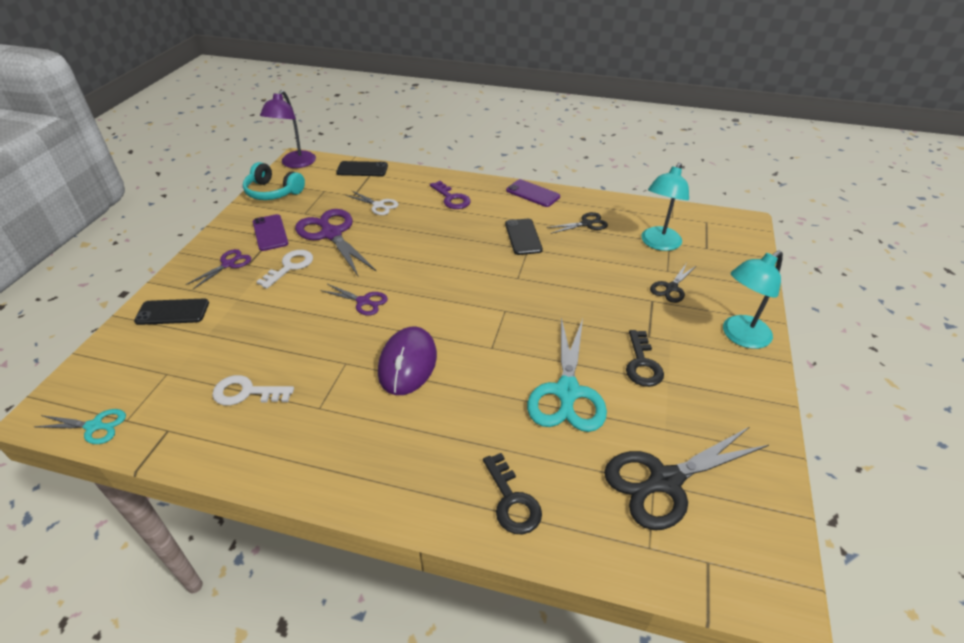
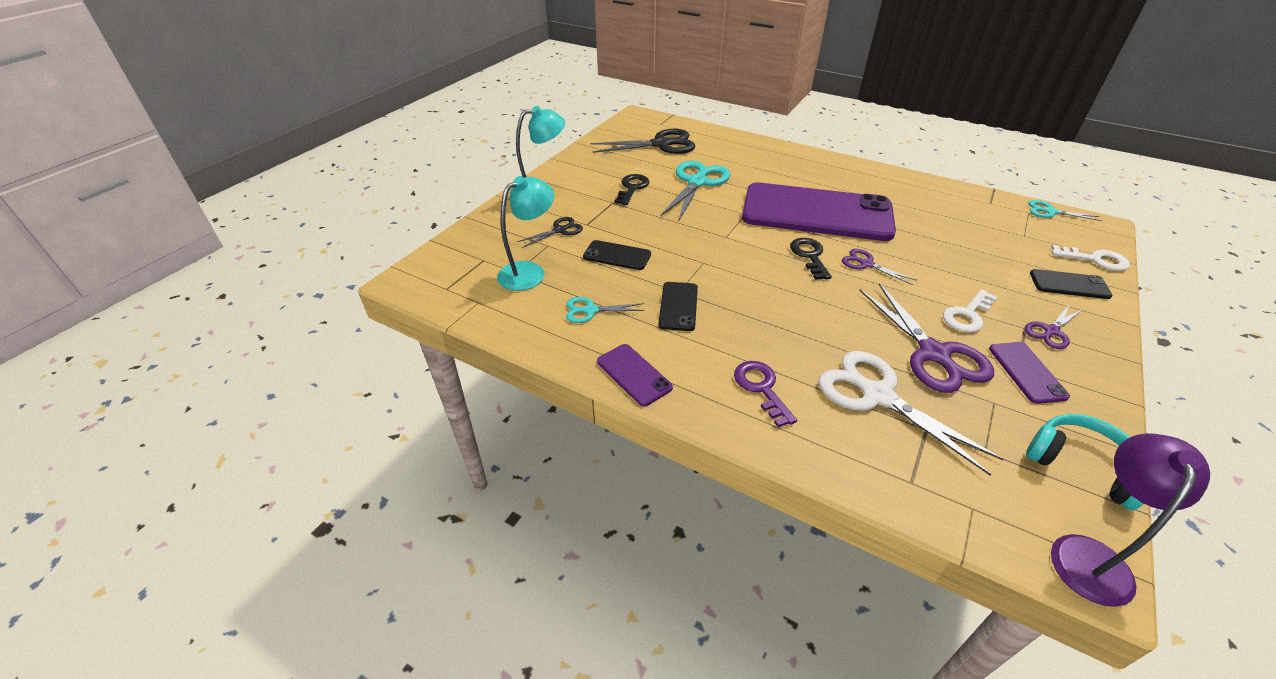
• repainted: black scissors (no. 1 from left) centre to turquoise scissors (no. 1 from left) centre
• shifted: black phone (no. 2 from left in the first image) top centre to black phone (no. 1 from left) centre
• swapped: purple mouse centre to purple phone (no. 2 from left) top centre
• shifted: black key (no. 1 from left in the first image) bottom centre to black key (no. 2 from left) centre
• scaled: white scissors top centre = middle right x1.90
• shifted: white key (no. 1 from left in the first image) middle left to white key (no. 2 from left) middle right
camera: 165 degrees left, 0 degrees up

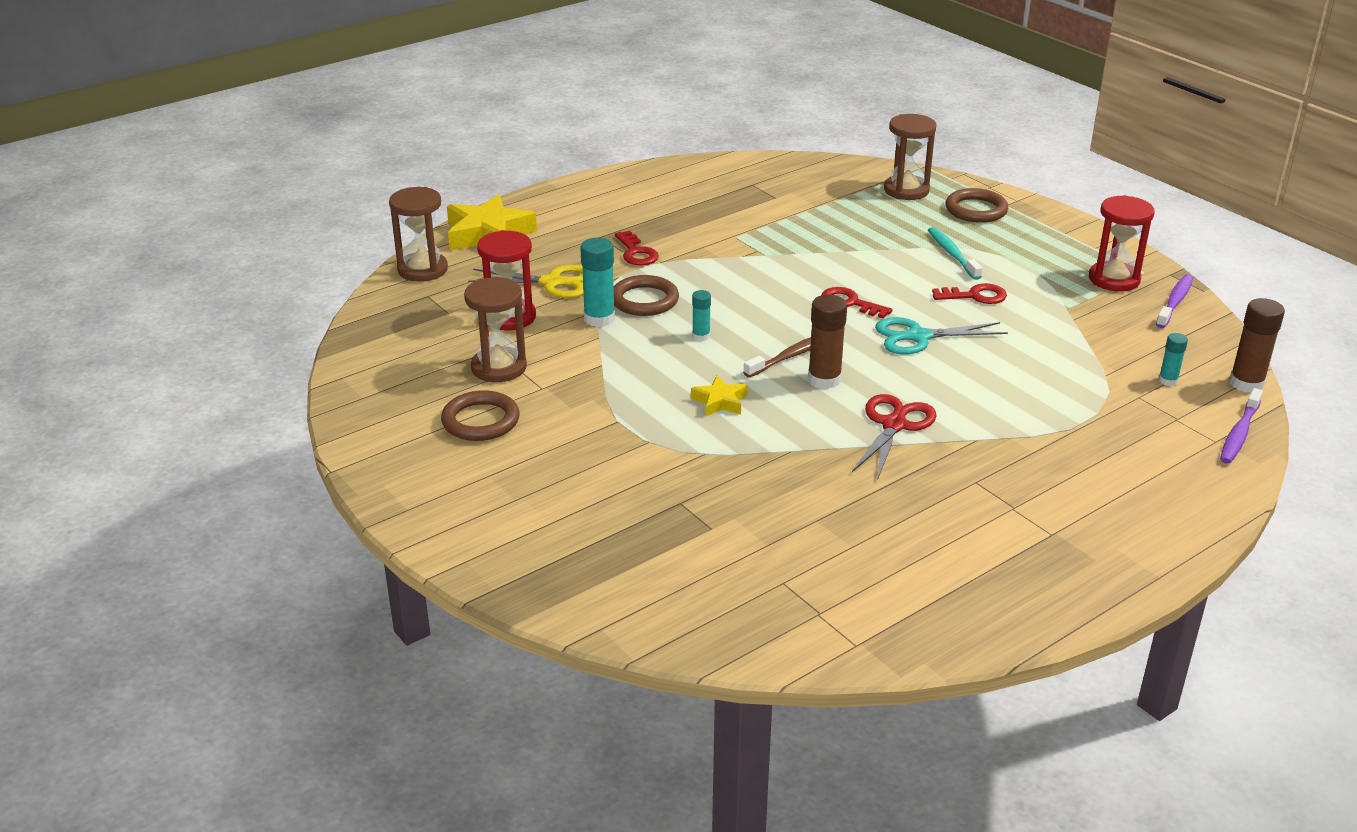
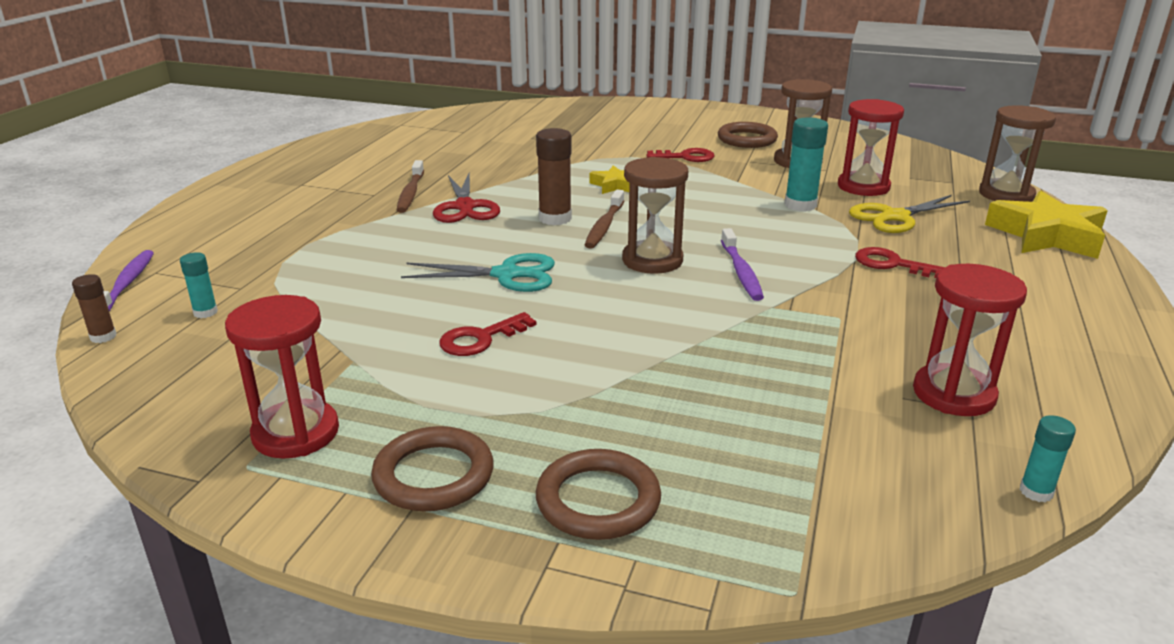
• scaled: brown glue stick (no. 2 from left in the first image) middle right = middle left x0.57
• shifted: brown ring (no. 2 from left in the first image) centre to brown ring (no. 1 from left) bottom centre
• new: brown toothbrush (no. 1 from left) top centre
• rotated: turquoise scissors middle right = centre 45 degrees clockwise
• shifted: brown hourglass (no. 3 from left in the first image) top right to brown hourglass (no. 1 from left) centre
• shifted: red key (no. 2 from left) centre to top centre
• shifted: purple toothbrush (no. 1 from left in the first image) middle right to purple toothbrush (no. 2 from left) centre
• new: red hourglass (no. 3 from left) middle right
• shifted: turquoise glue stick (no. 2 from left in the first image) centre to turquoise glue stick (no. 3 from left) bottom right
• gone: turquoise toothbrush top right
camera: 145 degrees right, 5 degrees down

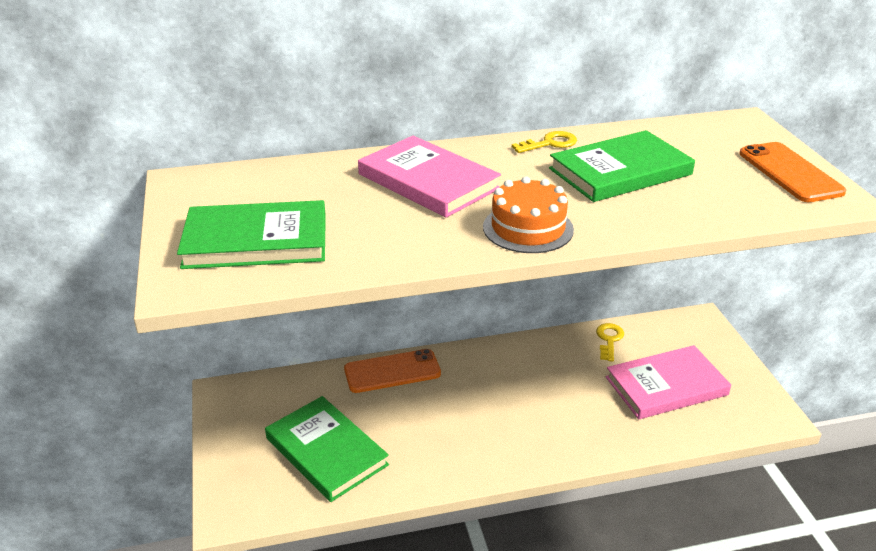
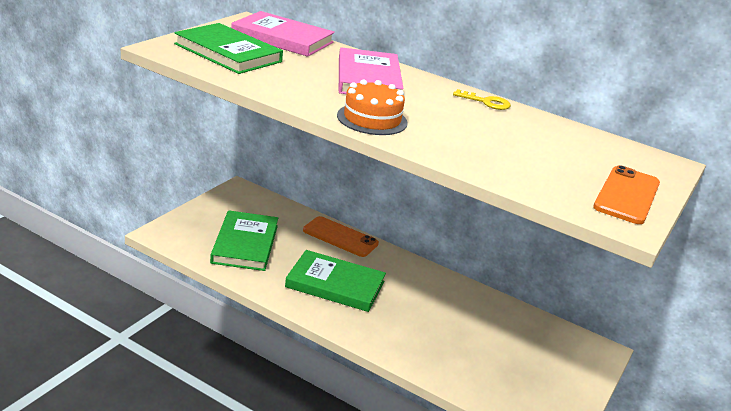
• shifted: pink book (no. 2 from left in the first image) bottom right to pink book (no. 1 from left) top centre
• shifted: green book (no. 3 from left) top right to bottom centre
• gone: yellow key (no. 2 from left) middle right
camera: 40 degrees right, 5 degrees down

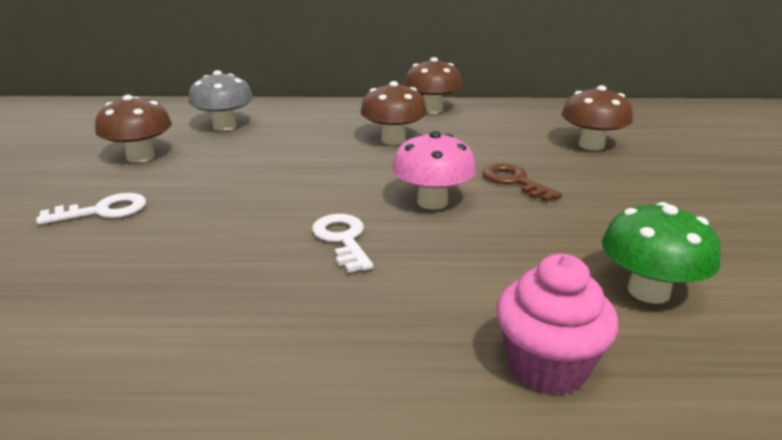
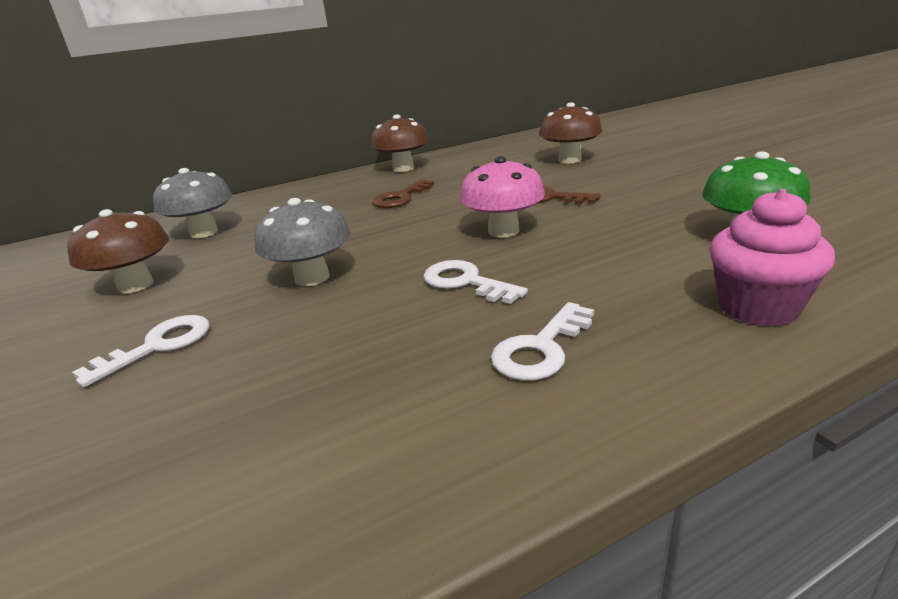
• new: grey mushroom (no. 2 from left) centre
• swapped: brown mushroom (no. 2 from left) top centre to brown key (no. 1 from left) top centre
• new: white key (no. 3 from left) centre
camera: 25 degrees left, 0 degrees up

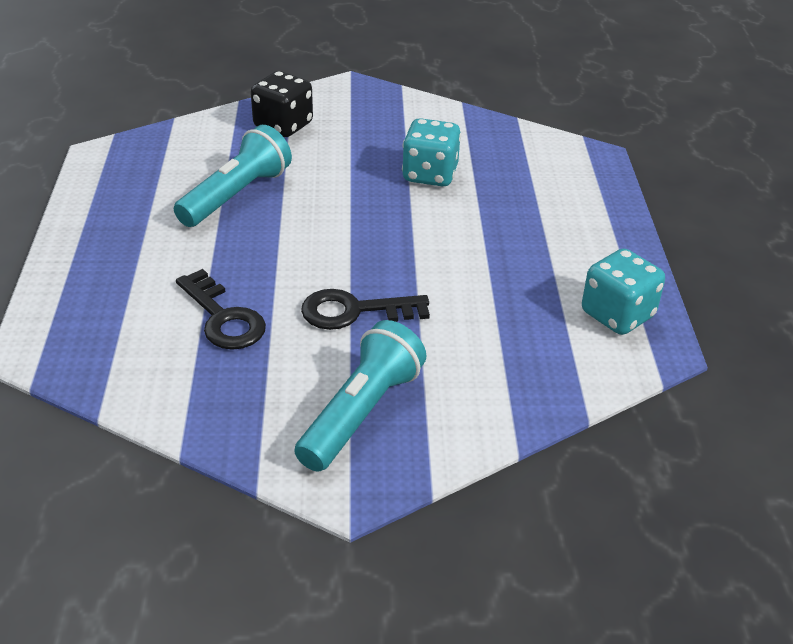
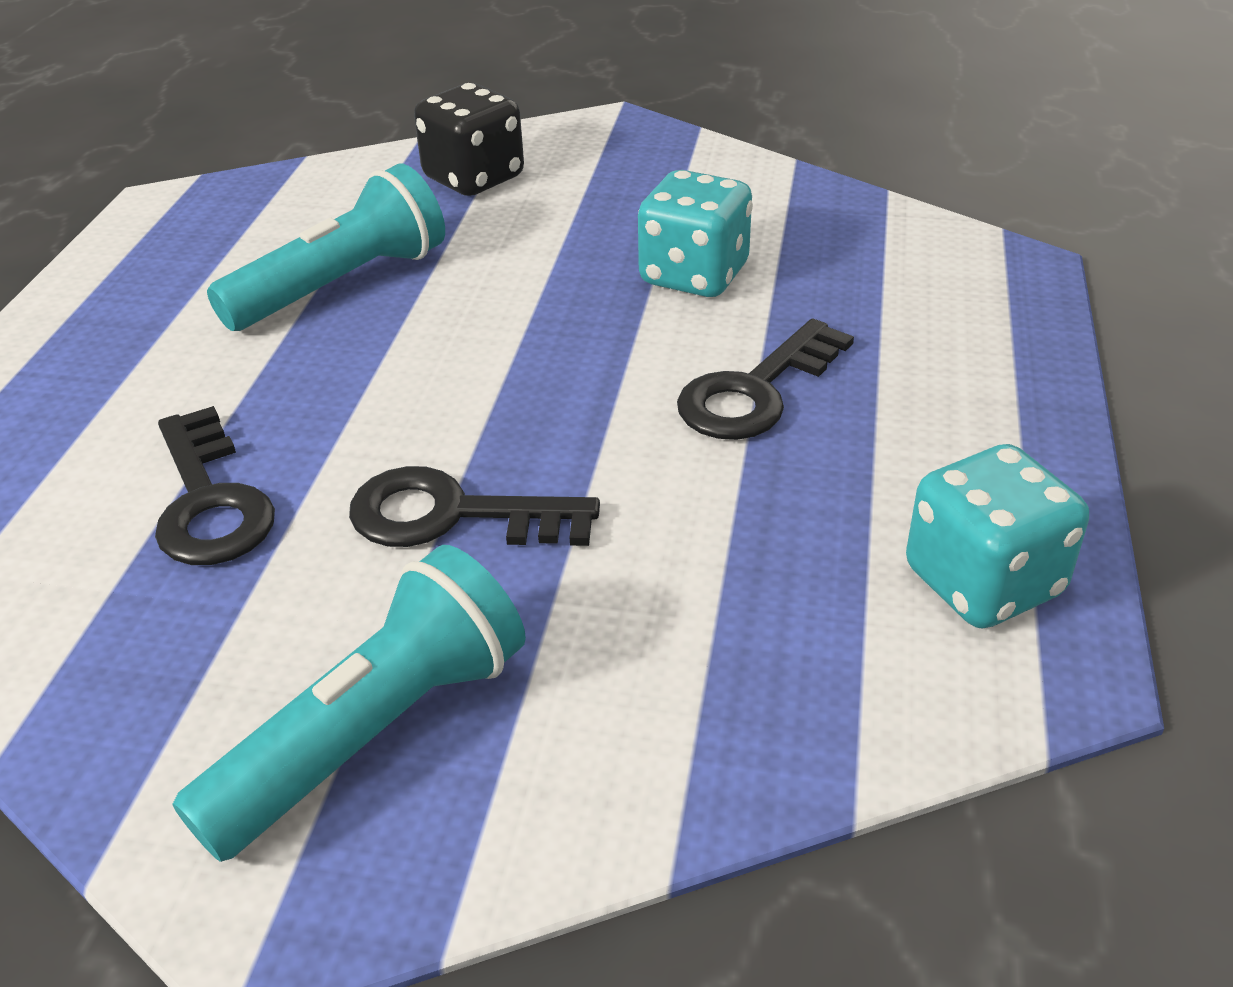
• new: black key (no. 3 from left) centre
camera: 15 degrees right, 0 degrees up

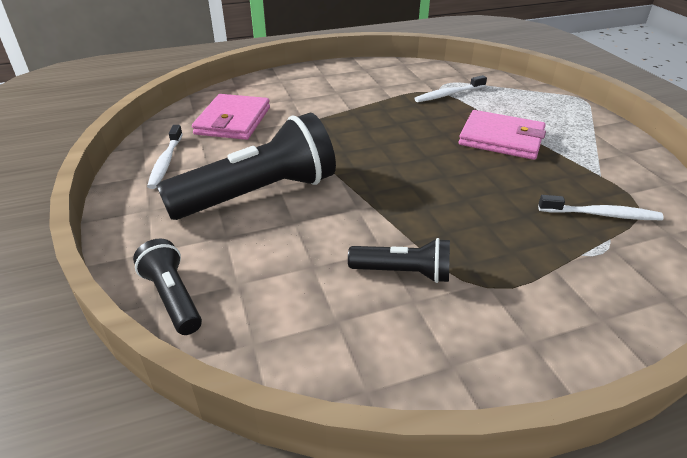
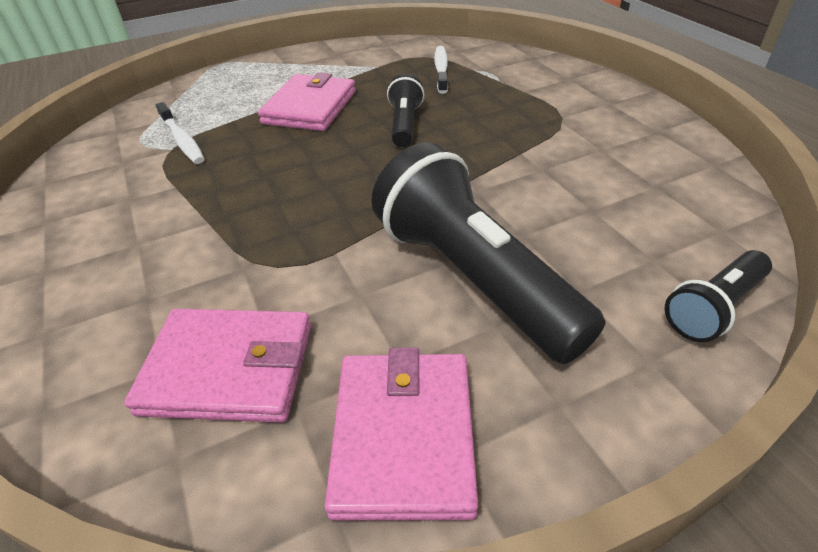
• swapped: white toothbrush (no. 1 from left) middle left to pink wallet (no. 3 from left) bottom centre
• shifted: black flashlight (no. 3 from left in the first image) centre to black flashlight (no. 1 from left) top centre
camera: 95 degrees left, 5 degrees up

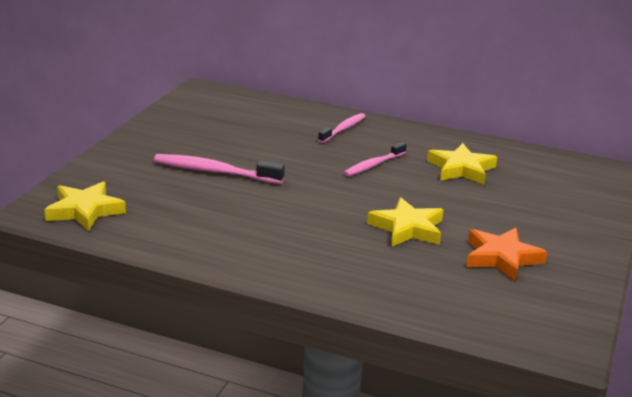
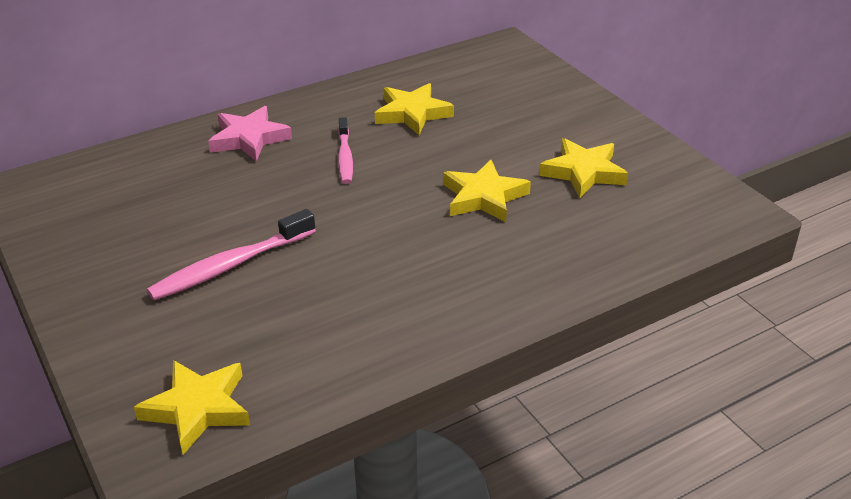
• swapped: pink toothbrush (no. 2 from left) top centre to pink star top left
• repainted: orange star middle right to yellow star (no. 4 from left) middle right
camera: 50 degrees left, 10 degrees up

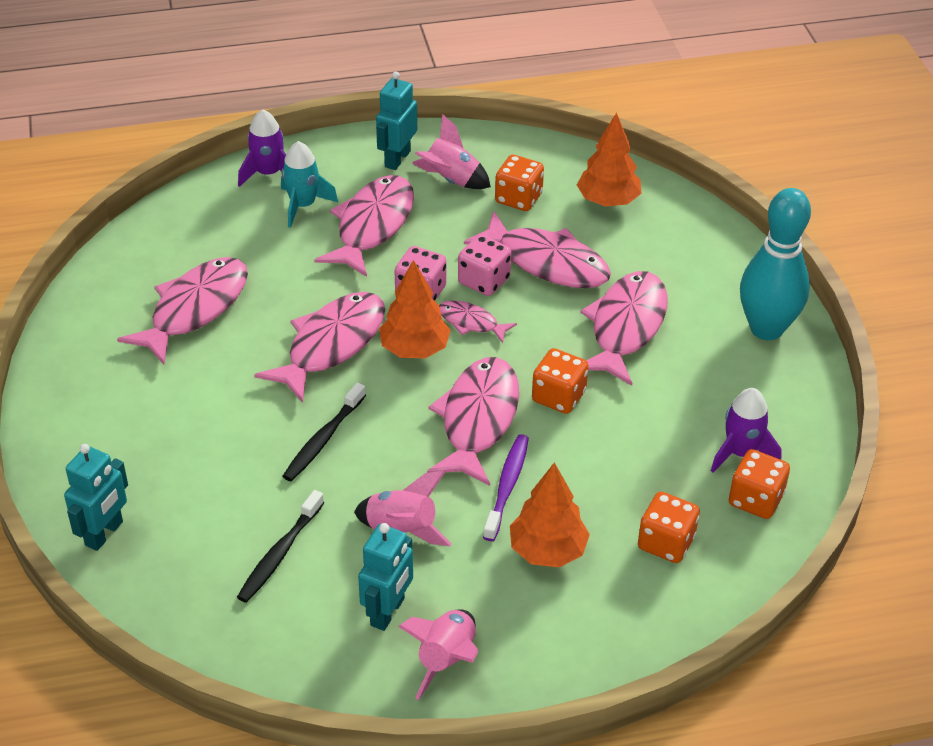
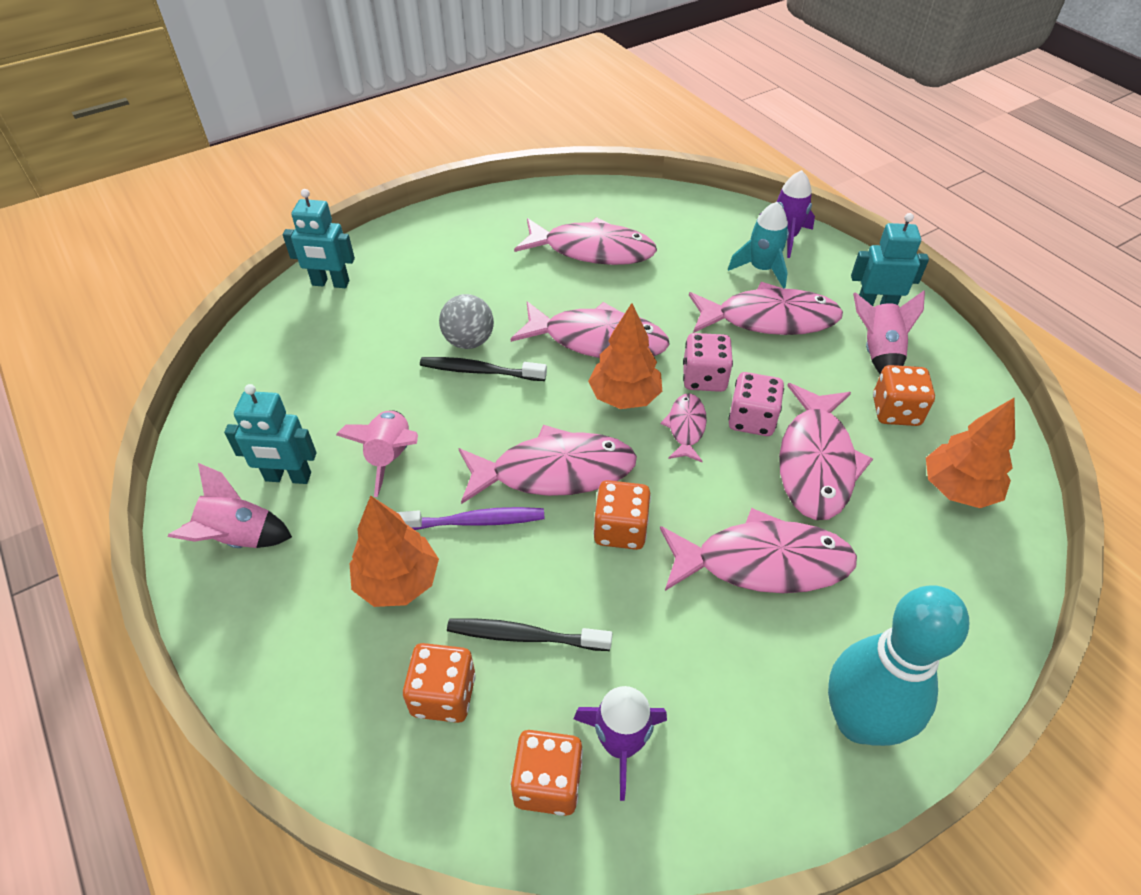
• new: grey ball centre
• shifted: black toothbrush (no. 1 from left in the first image) bottom left to black toothbrush (no. 2 from left) bottom centre
camera: 70 degrees right, 5 degrees up

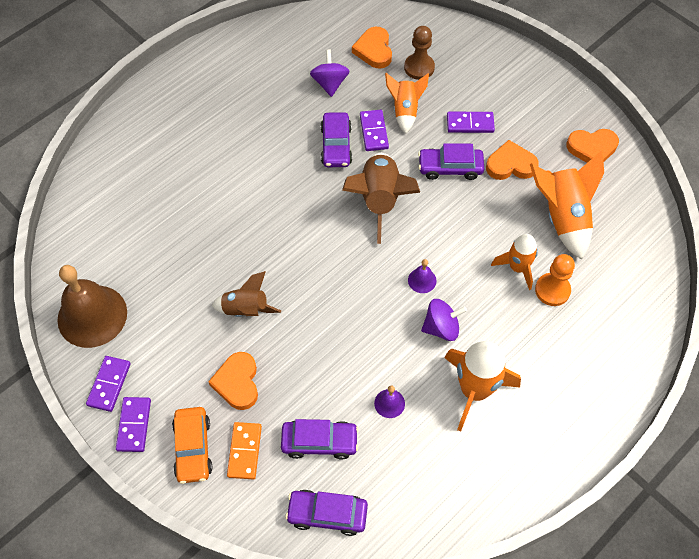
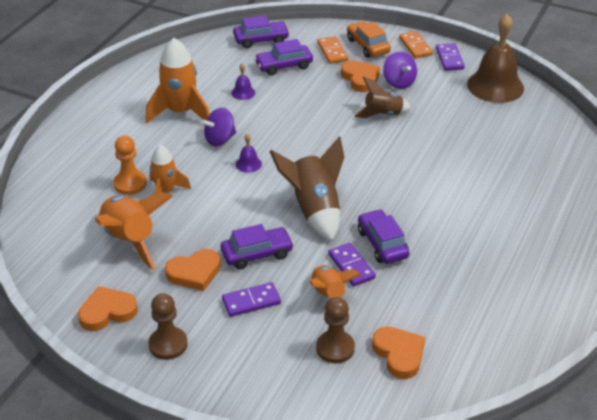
• new: brown pawn (no. 1 from left) bottom left
• shifted: purple spinning top (no. 1 from left in the first image) top centre to purple spinning top (no. 2 from left) top right
• repainted: purple domino (no. 2 from left) bottom left to orange domino (no. 2 from left) top right
camera: 160 degrees right, 20 degrees down

